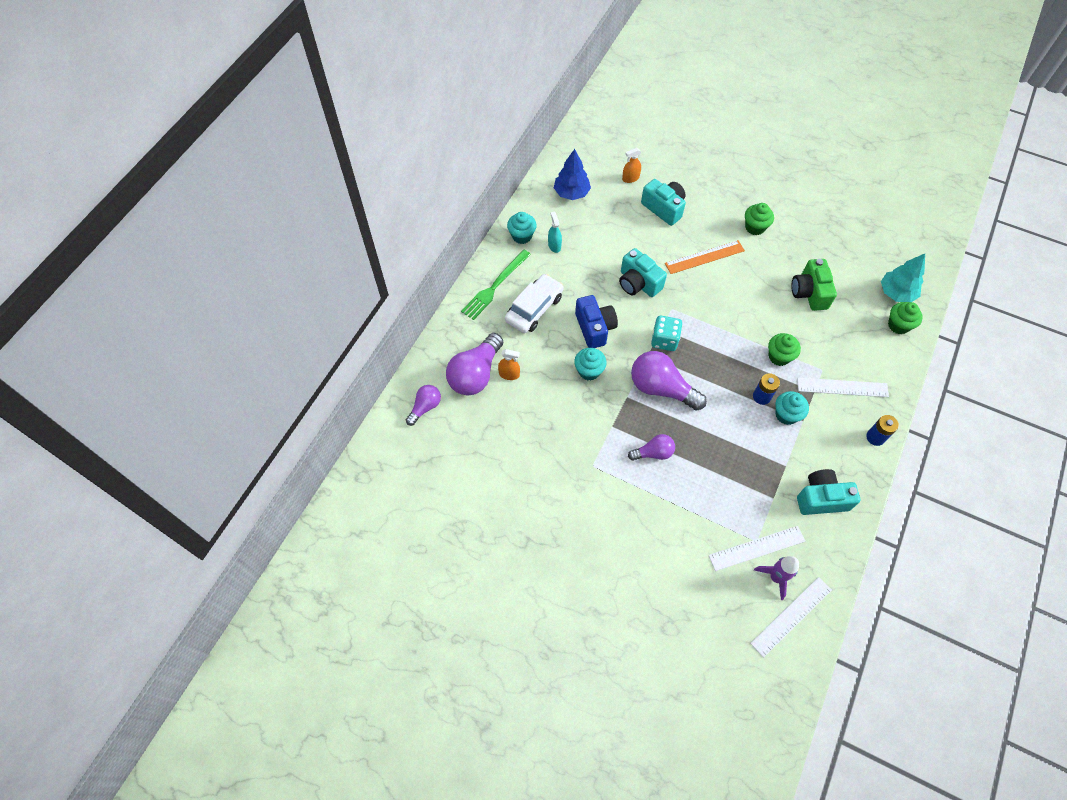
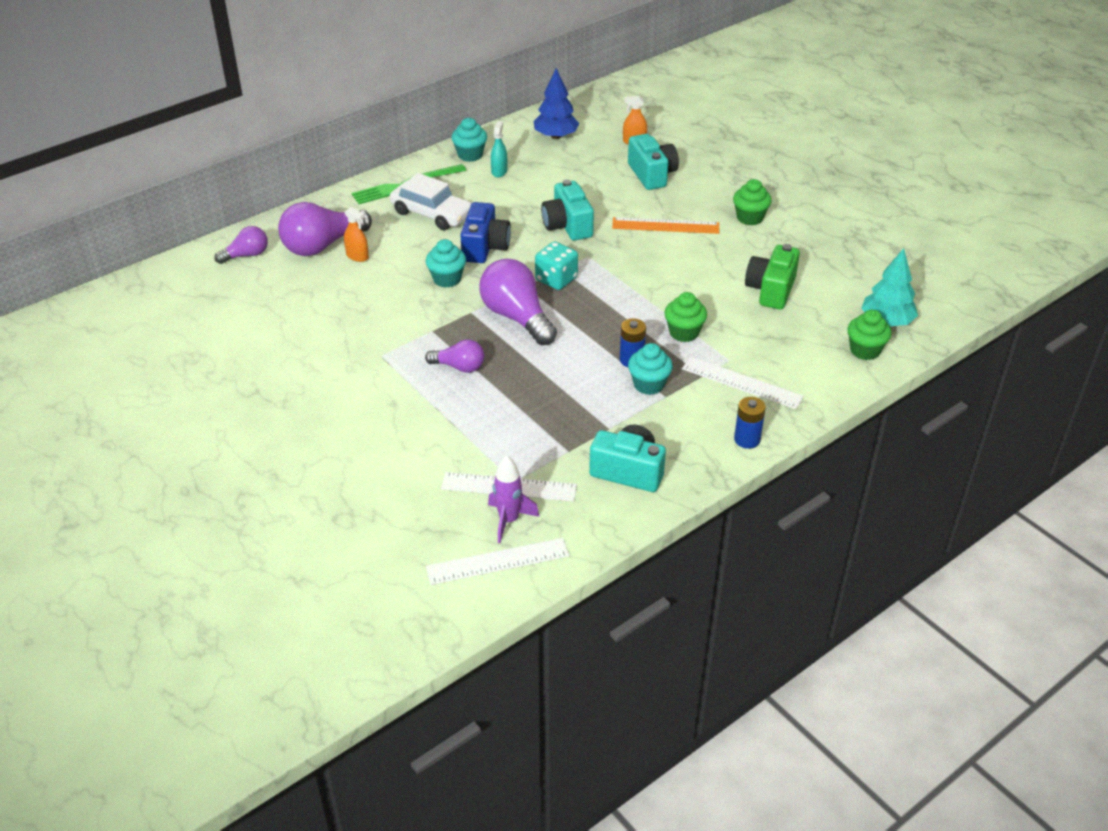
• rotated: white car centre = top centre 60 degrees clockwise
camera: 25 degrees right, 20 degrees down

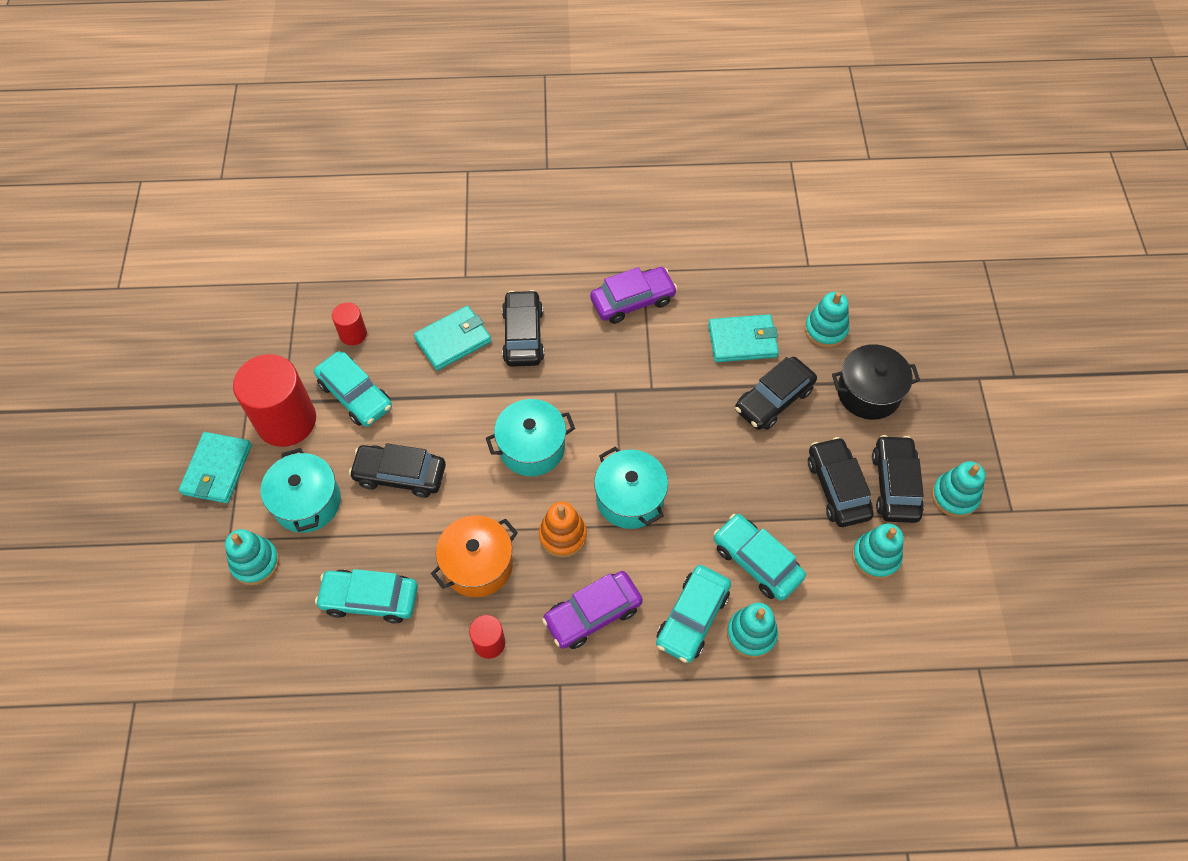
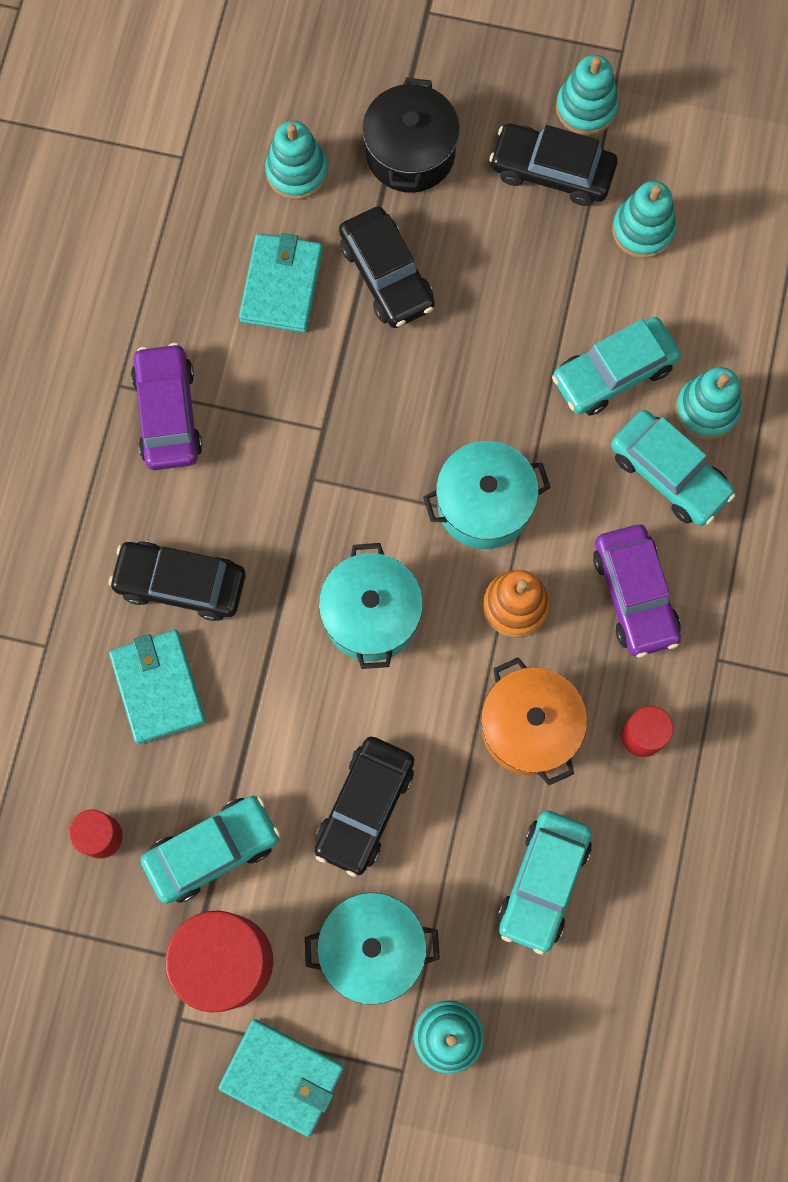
• gone: black car (no. 4 from left) middle right
camera: 75 degrees left, 15 degrees up

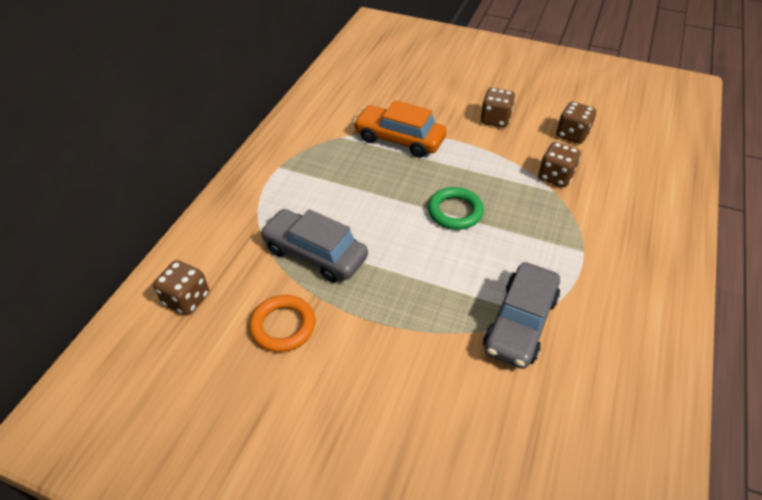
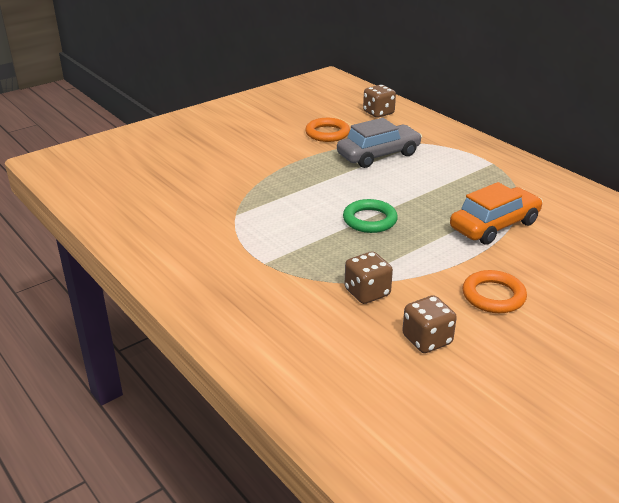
• swapped: brown dice (no. 2 from left) top centre to orange ring (no. 2 from left) middle right
• gone: grey car (no. 2 from left) middle right
camera: 120 degrees right, 15 degrees down

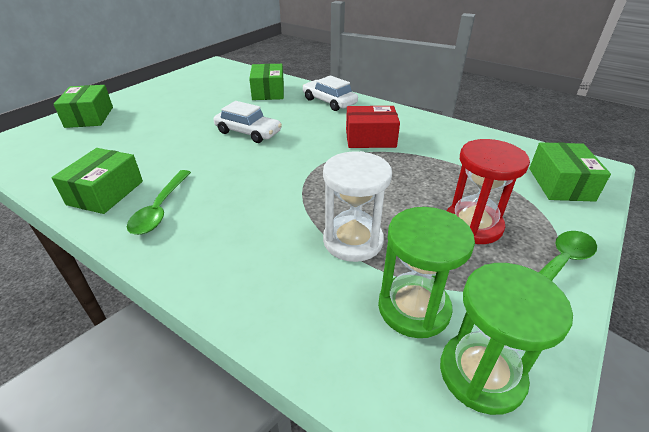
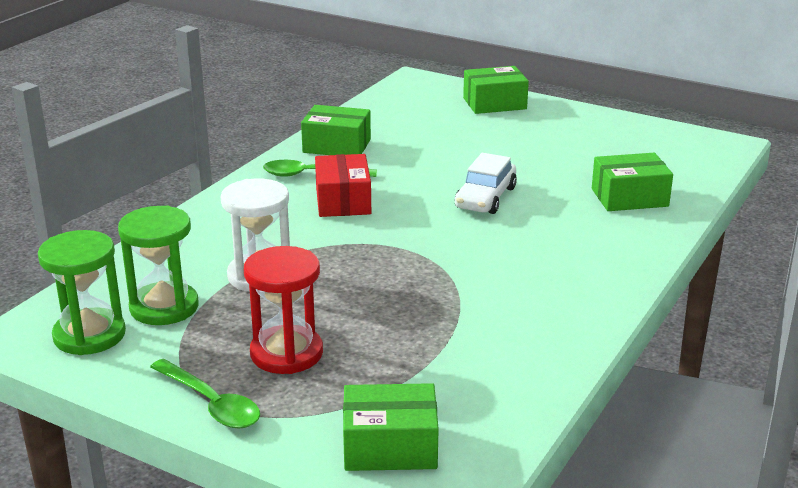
• shifted: red box top centre to centre
• gone: white car (no. 2 from left) top centre
camera: 85 degrees right, 10 degrees down

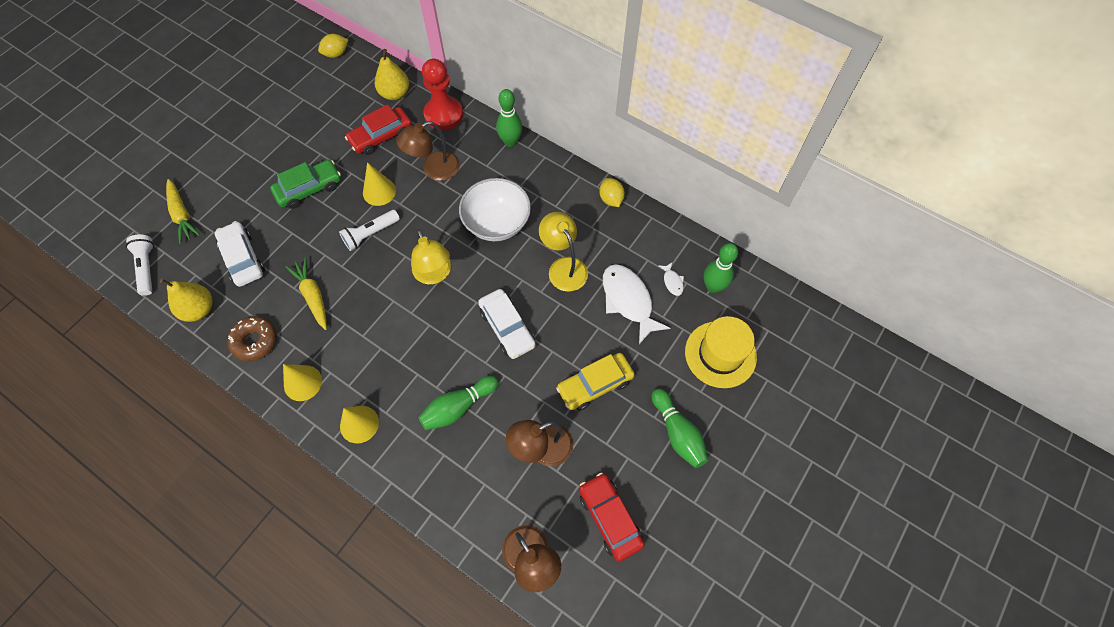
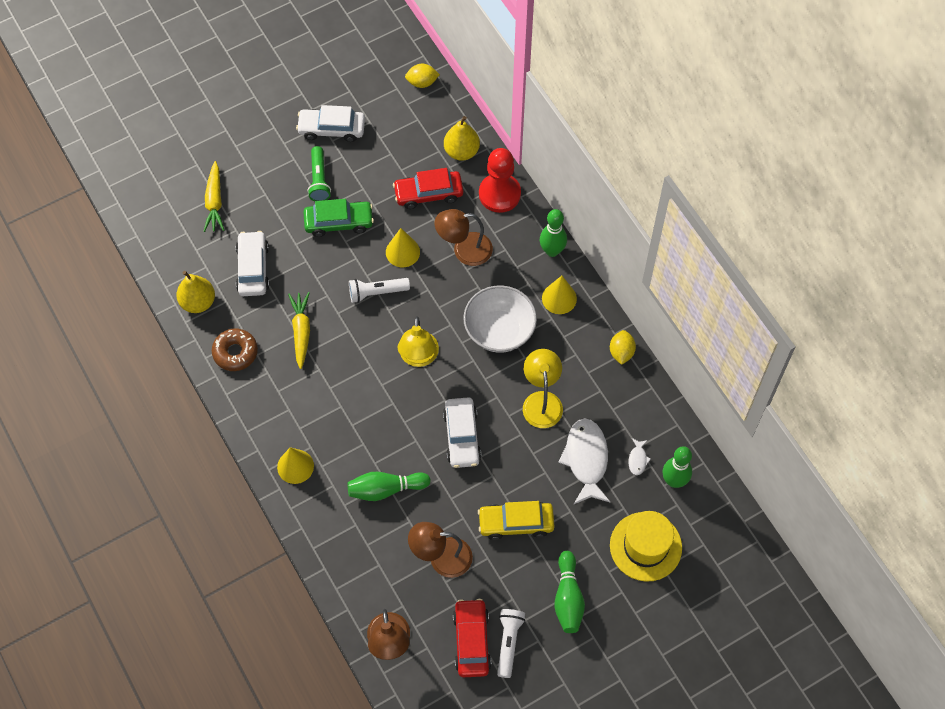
• new: white car (no. 2 from left) top centre
• new: green flashlight top centre
• shifted: white flashlight (no. 1 from left in the first image) middle left to white flashlight (no. 2 from left) bottom centre
• shifted: yellow cone (no. 1 from left in the first image) middle left to yellow cone (no. 3 from left) centre
camera: 25 degrees right, 0 degrees up

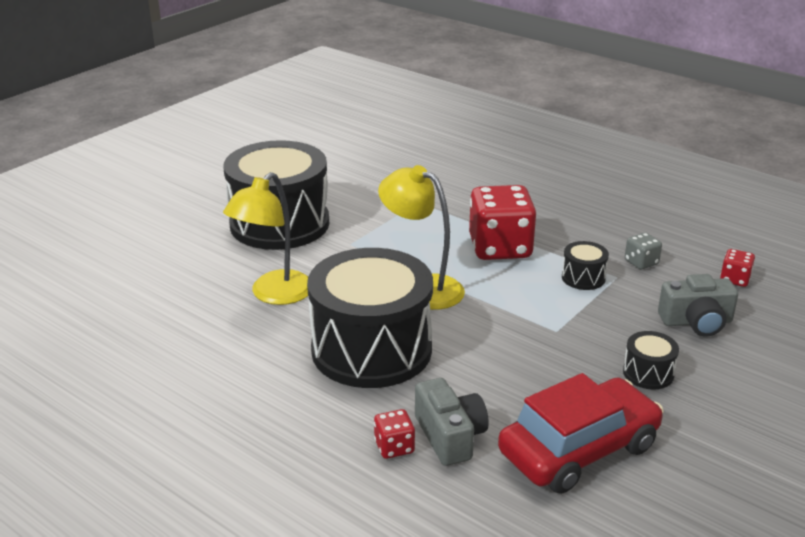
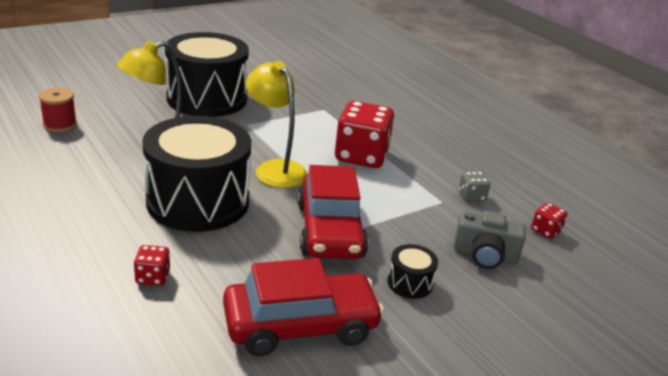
• new: red spool top left
• new: red car (no. 2 from left) centre
• gone: grey camera (no. 1 from left) bottom centre
• gone: black drum (no. 3 from left) middle right
camera: 15 degrees right, 0 degrees up

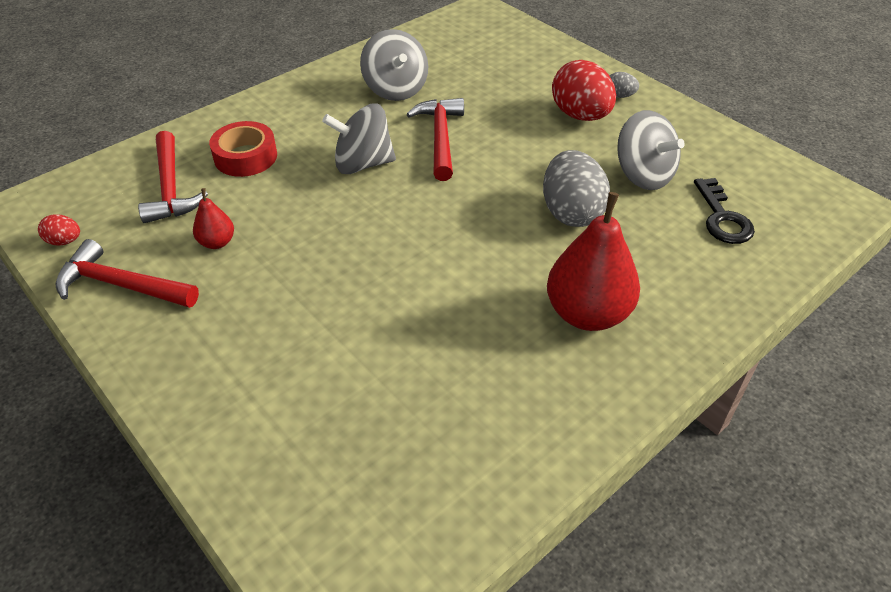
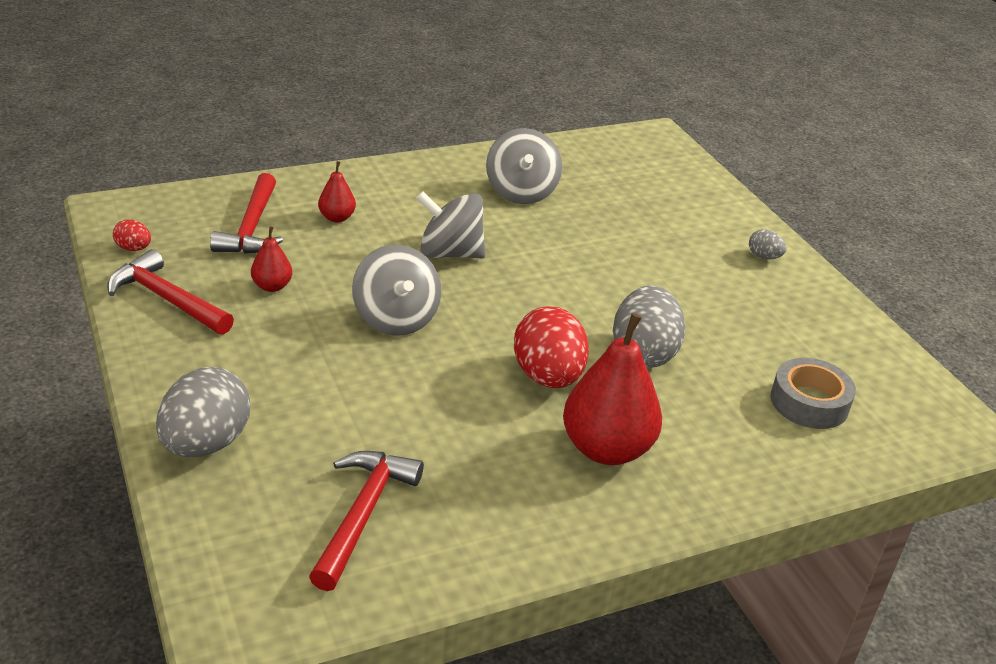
• new: grey egg (no. 1 from left) middle left
• shifted: red hammer (no. 3 from left) top centre to bottom centre
• swapped: red tape top left to red pear (no. 2 from left) top centre
• shifted: grey spinning top (no. 3 from left in the first image) top right to grey spinning top (no. 1 from left) centre
• shifted: red egg (no. 2 from left) top centre to centre
• swapped: black key middle right to grey tape middle right
camera: 15 degrees right, 10 degrees down

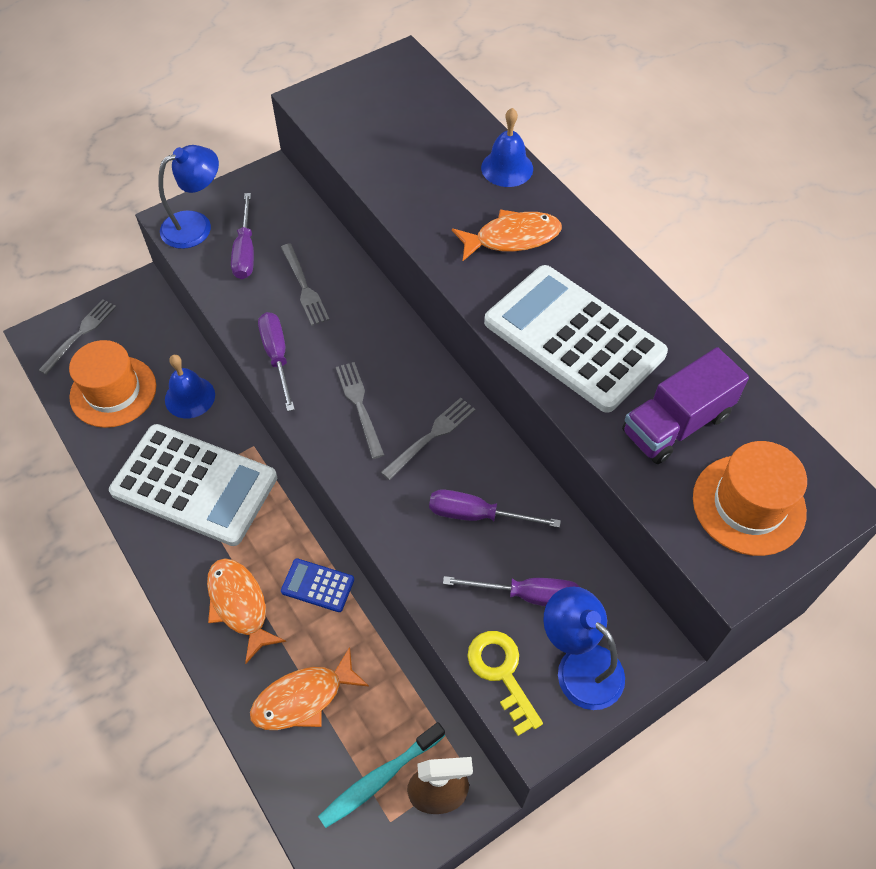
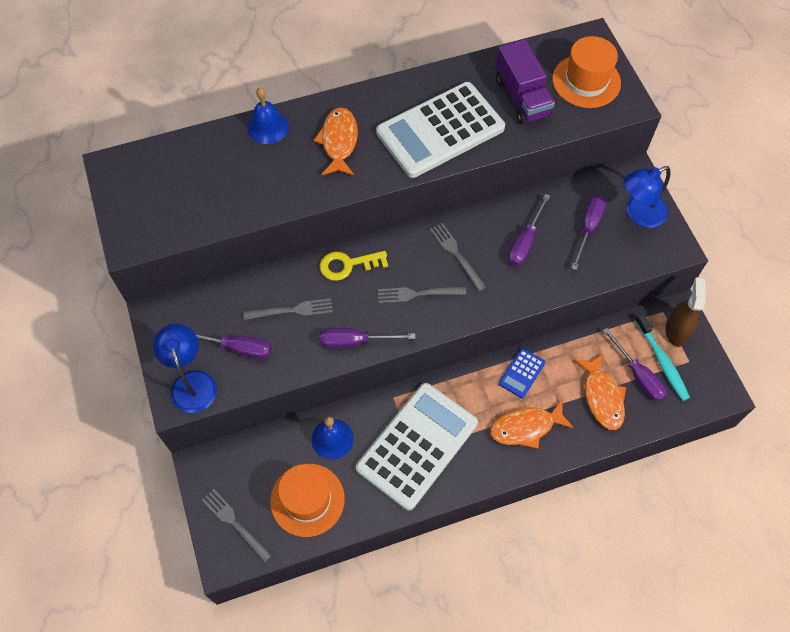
• shifted: yellow key bottom centre to centre
• new: purple screwdriver (no. 5 from left) middle right
camera: 75 degrees left, 5 degrees up

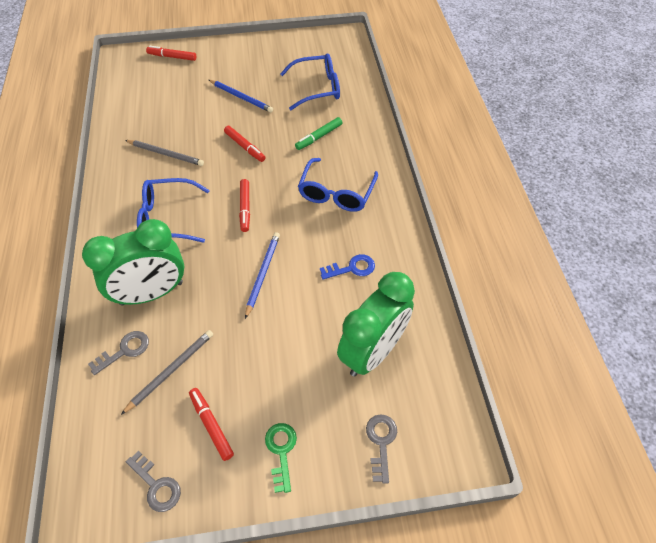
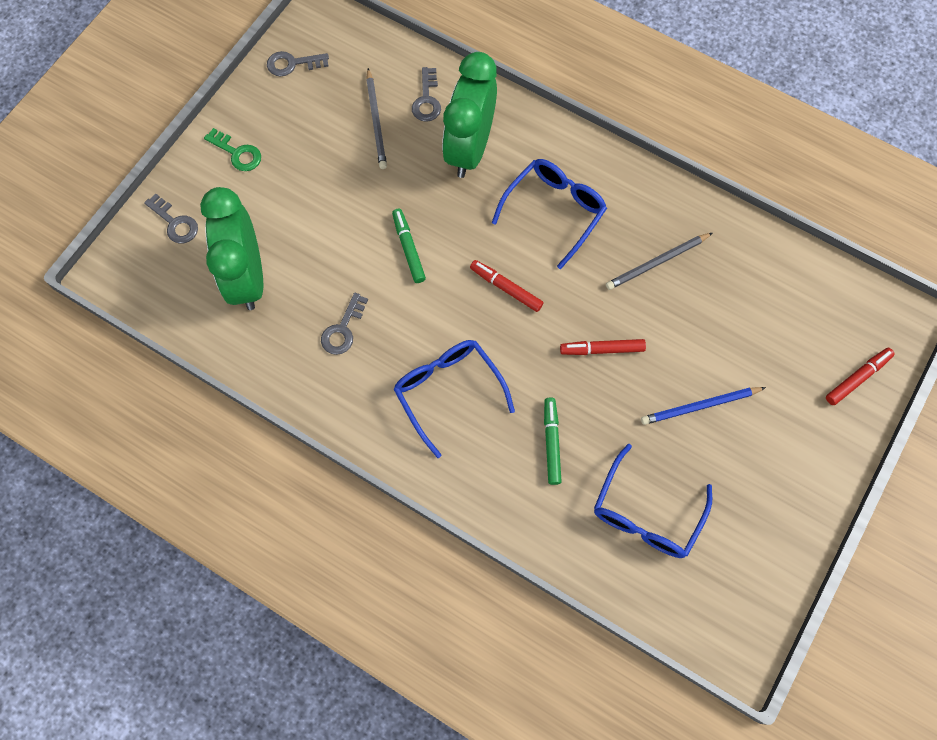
• repainted: blue key centre to grey key (no. 3 from left) centre
• swapped: blue pencil (no. 2 from left) centre to green marker (no. 1 from left) top centre
• gone: red marker (no. 2 from left) bottom left
camera: 130 degrees right, 15 degrees up

